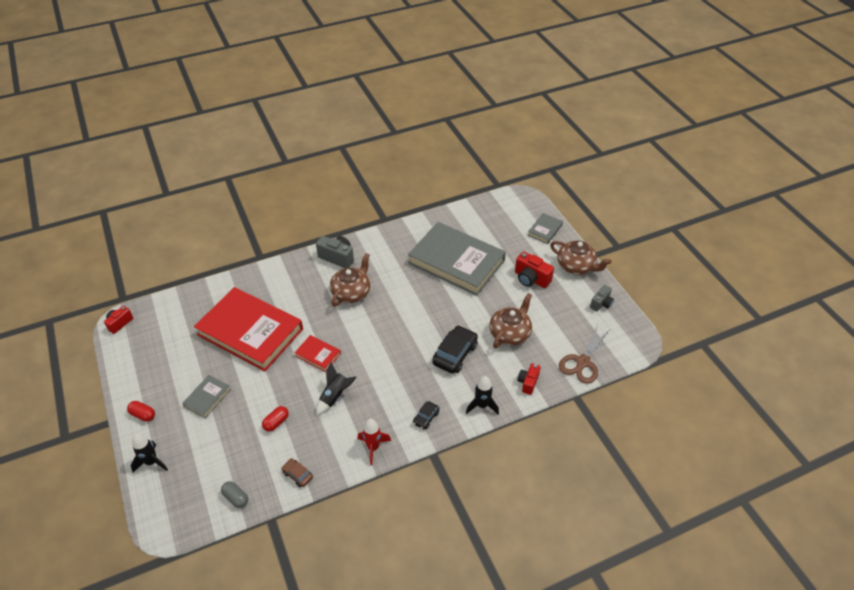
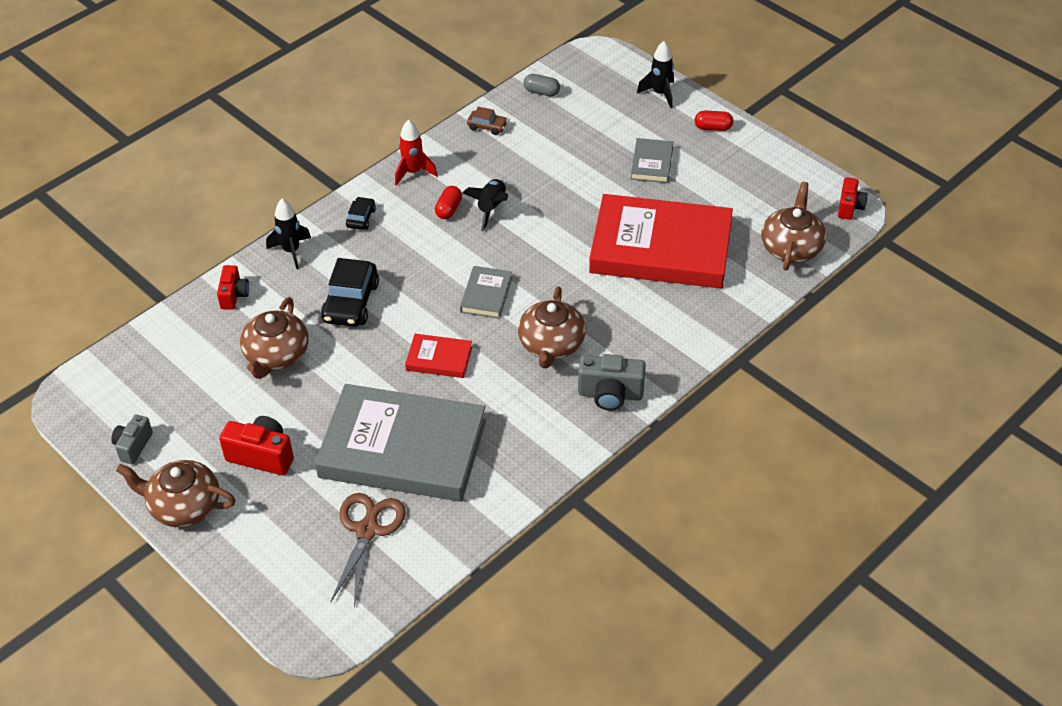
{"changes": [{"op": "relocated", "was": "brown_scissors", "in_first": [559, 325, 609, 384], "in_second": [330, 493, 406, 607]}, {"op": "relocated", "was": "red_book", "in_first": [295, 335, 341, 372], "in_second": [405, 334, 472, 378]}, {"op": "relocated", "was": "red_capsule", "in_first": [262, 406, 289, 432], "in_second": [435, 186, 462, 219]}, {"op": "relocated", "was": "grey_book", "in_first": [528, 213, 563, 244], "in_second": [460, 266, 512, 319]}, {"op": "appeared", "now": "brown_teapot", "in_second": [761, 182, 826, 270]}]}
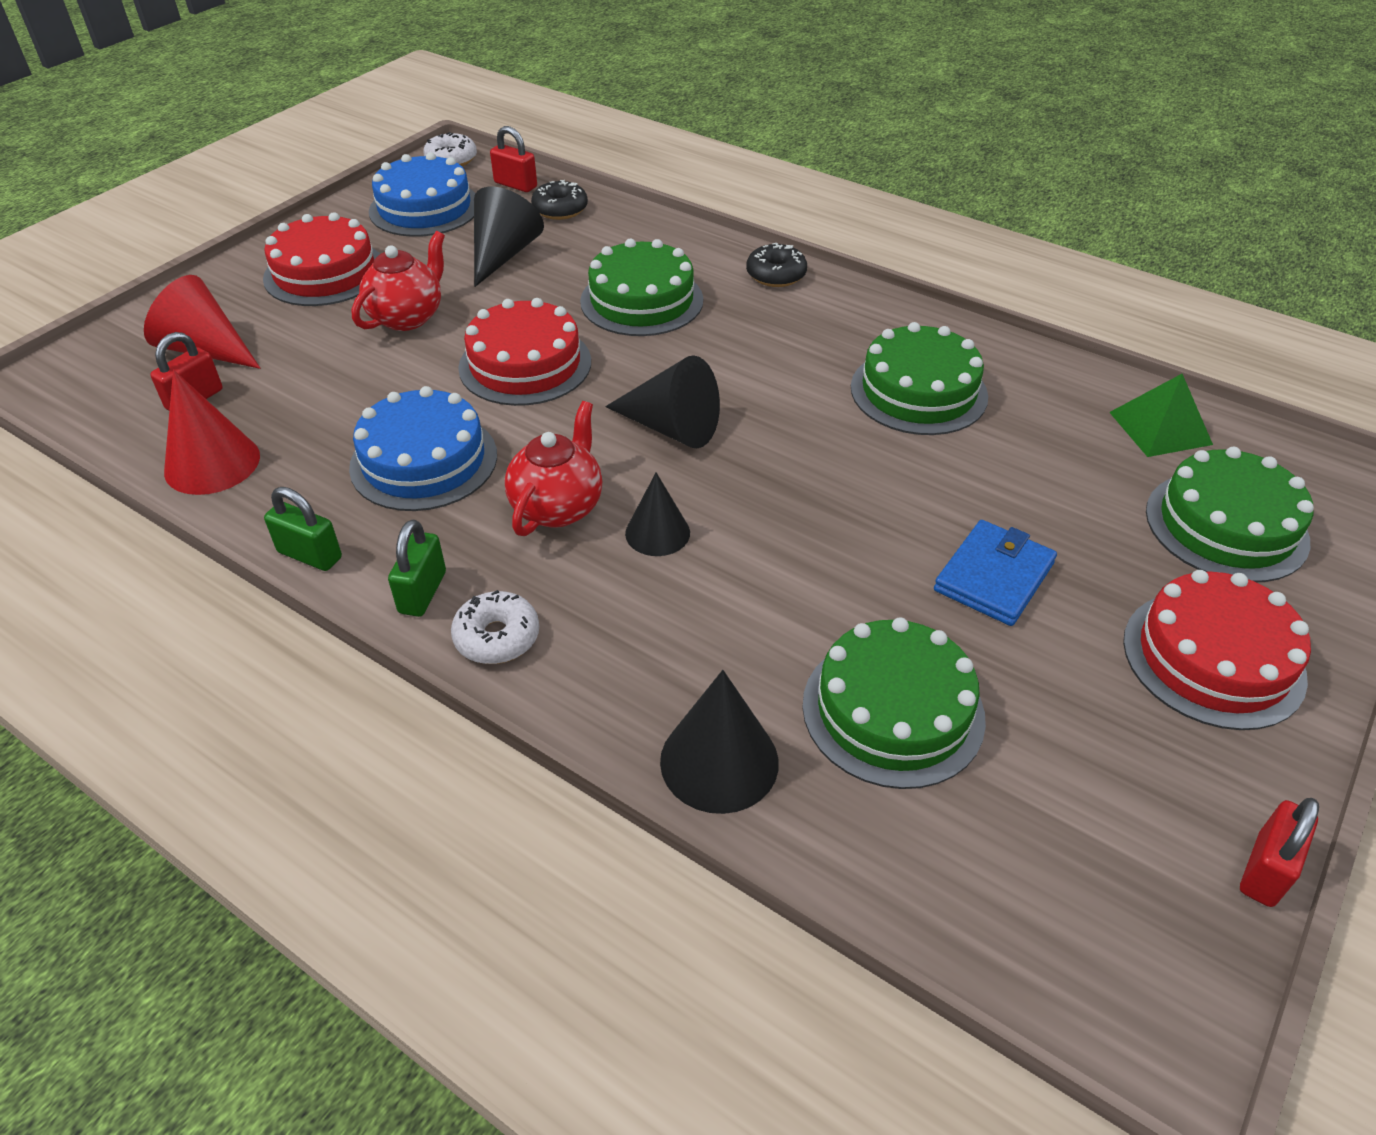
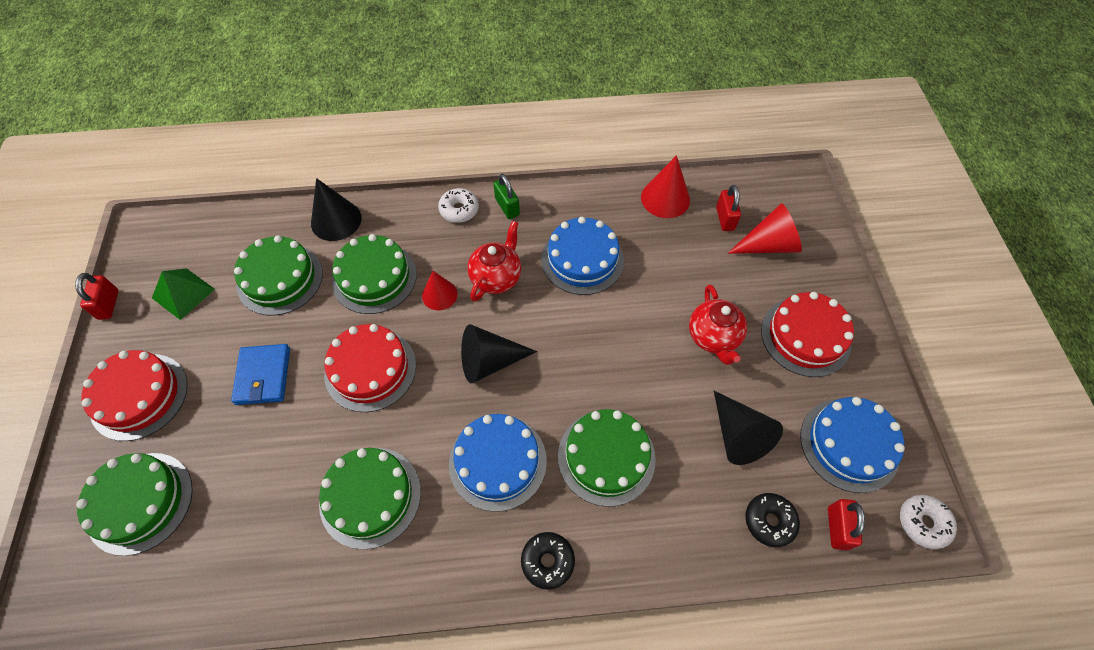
{"changes": [{"op": "relocated", "was": "green_pyramid", "in_first": [1109, 374, 1213, 457], "in_second": [152, 268, 215, 320]}, {"op": "relocated", "was": "red_cake", "in_first": [458, 298, 591, 406], "in_second": [324, 324, 416, 412]}, {"op": "appeared", "now": "green_cake", "in_second": [332, 234, 417, 314]}, {"op": "colour", "was": "black_cone", "now": "red_cone", "in_first": [625, 473, 690, 556], "in_second": [422, 271, 458, 310]}, {"op": "appeared", "now": "blue_cake", "in_second": [449, 414, 547, 512]}, {"op": "spun", "was": "red_teapot", "in_first": [505, 401, 602, 536], "in_second": [467, 221, 521, 302], "clockwise": -135}, {"op": "spun", "was": "red_padlock", "in_first": [490, 126, 537, 192], "in_second": [828, 499, 865, 550], "clockwise": -75}, {"op": "missing", "was": "green_padlock", "in_first": [264, 487, 342, 571]}]}
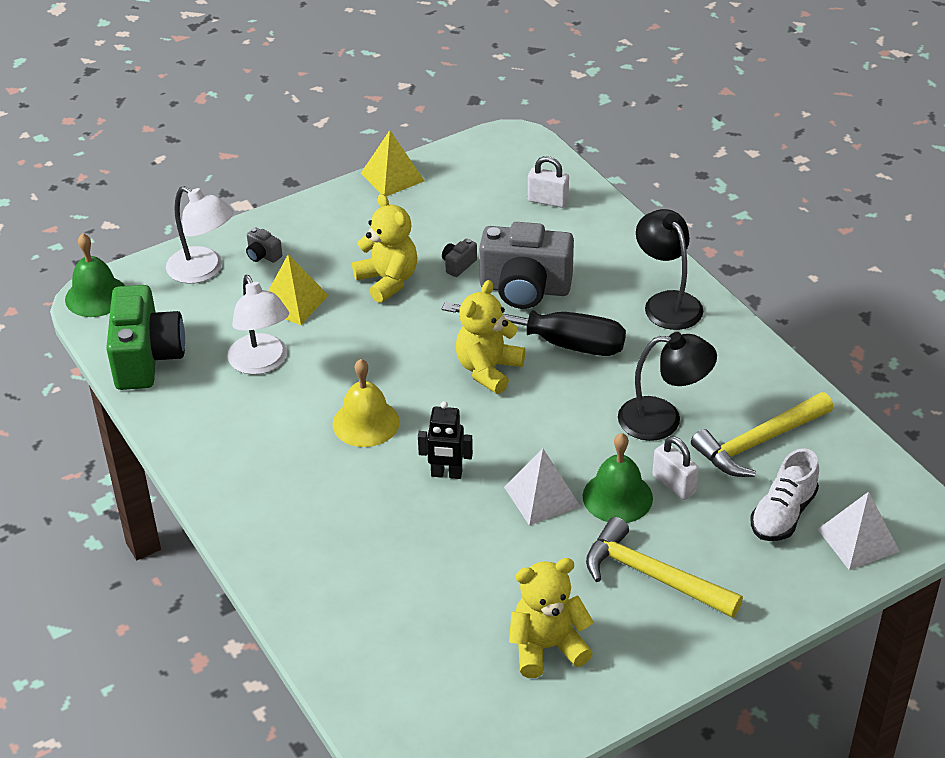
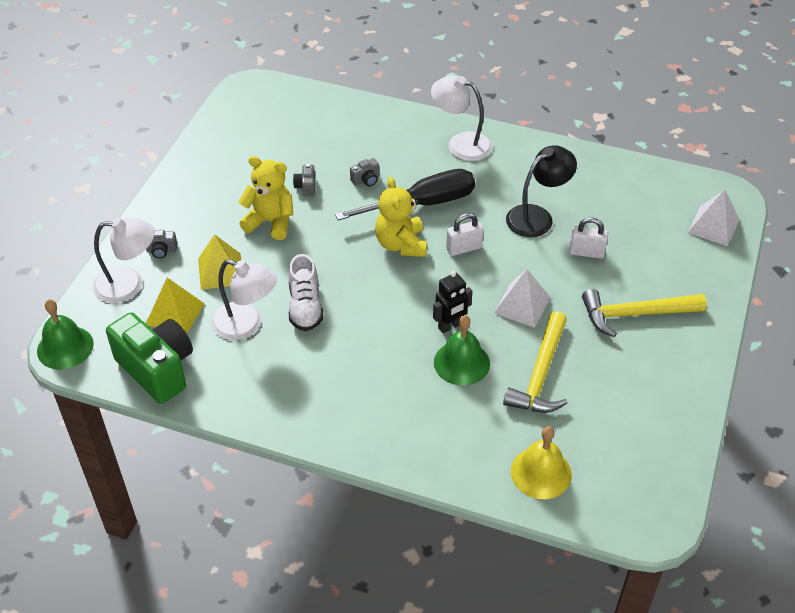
{"changes": [{"op": "relocated", "was": "yellow_pyramid", "in_first": [361, 130, 424, 196], "in_second": [146, 278, 205, 334]}, {"op": "relocated", "was": "white_shoe", "in_first": [750, 448, 819, 541], "in_second": [288, 254, 323, 331]}, {"op": "size", "was": "grey_camera", "in_first": [479, 222, 574, 309], "in_second": [350, 158, 379, 186], "ratio": 0.4}, {"op": "colour", "was": "black_lamp", "now": "white_lamp", "in_first": [636, 209, 703, 330], "in_second": [431, 75, 492, 161]}, {"op": "relocated", "was": "green_bell", "in_first": [583, 433, 653, 523], "in_second": [434, 315, 490, 386]}, {"op": "relocated", "was": "white_padlock", "in_first": [528, 156, 569, 208], "in_second": [446, 213, 483, 256]}, {"op": "relocated", "was": "yellow_hammer", "in_first": [691, 392, 833, 477], "in_second": [503, 311, 568, 413]}, {"op": "relocated", "was": "yellow_bell", "in_first": [333, 359, 400, 447], "in_second": [511, 426, 572, 499]}, {"op": "missing", "was": "yellow_teddy_bear", "in_first": [509, 558, 594, 678]}]}
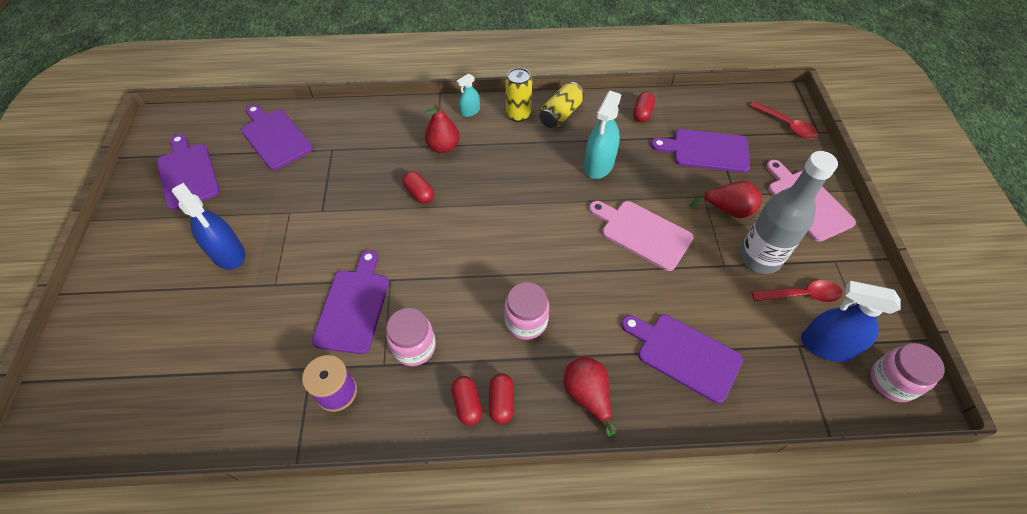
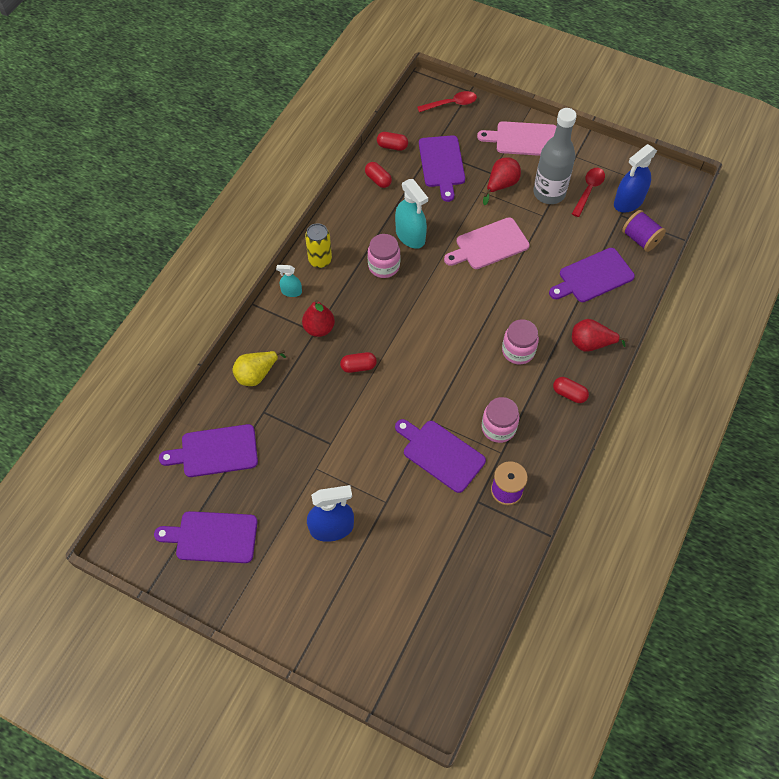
{"changes": [{"op": "appeared", "now": "yellow_pear", "in_second": [232, 350, 286, 386]}, {"op": "spun", "was": "turquoise_spray_bottle", "in_first": [456, 73, 480, 117], "in_second": [276, 265, 302, 297], "clockwise": 105}, {"op": "relocated", "was": "pink_jar", "in_first": [870, 343, 945, 402], "in_second": [367, 234, 400, 278]}, {"op": "relocated", "was": "red_capsule", "in_first": [451, 376, 483, 425], "in_second": [377, 132, 408, 151]}, {"op": "spun", "was": "purple_cutting_board", "in_first": [651, 129, 750, 173], "in_second": [419, 135, 465, 202], "clockwise": -45}, {"op": "appeared", "now": "purple_spool", "in_second": [622, 210, 666, 252]}, {"op": "missing", "was": "yellow_can", "in_first": [539, 82, 584, 128]}]}
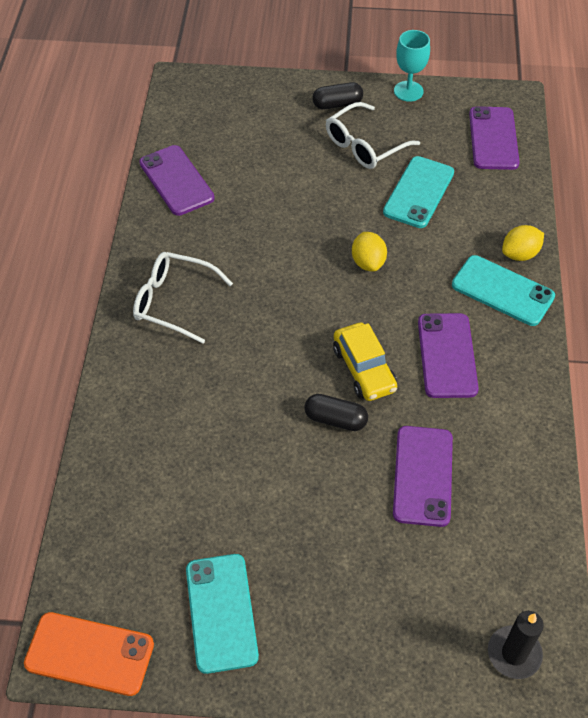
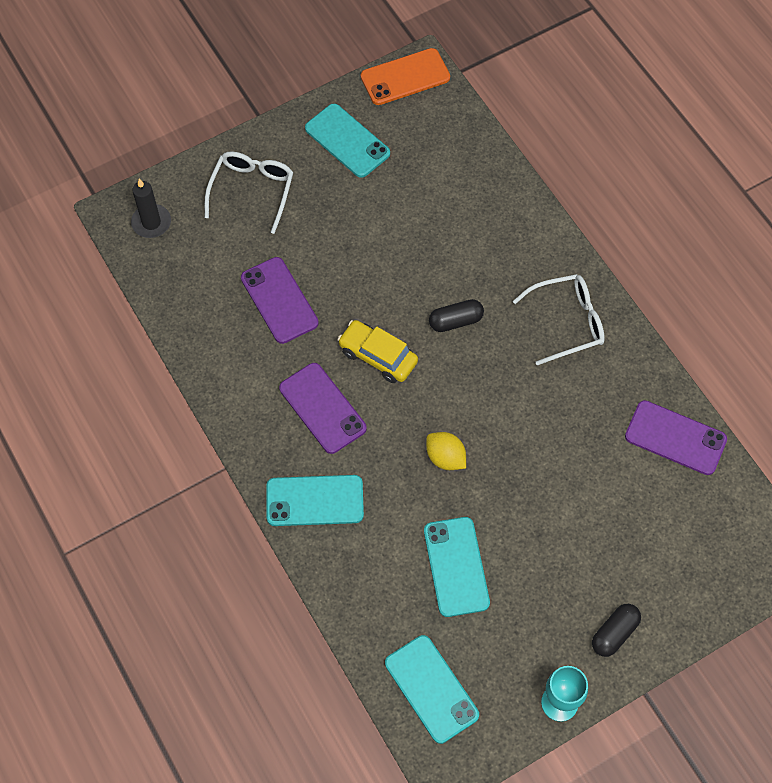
{"changes": [{"op": "relocated", "was": "white_glasses", "in_first": [326, 102, 420, 169], "in_second": [205, 151, 294, 234]}, {"op": "colour", "was": "purple_phone", "now": "turquoise_phone", "in_first": [469, 106, 520, 170], "in_second": [385, 635, 479, 744]}, {"op": "relocated", "was": "black_capsule", "in_first": [304, 394, 368, 431], "in_second": [429, 299, 484, 332]}, {"op": "missing", "was": "yellow_lemon", "in_first": [502, 225, 544, 261]}]}
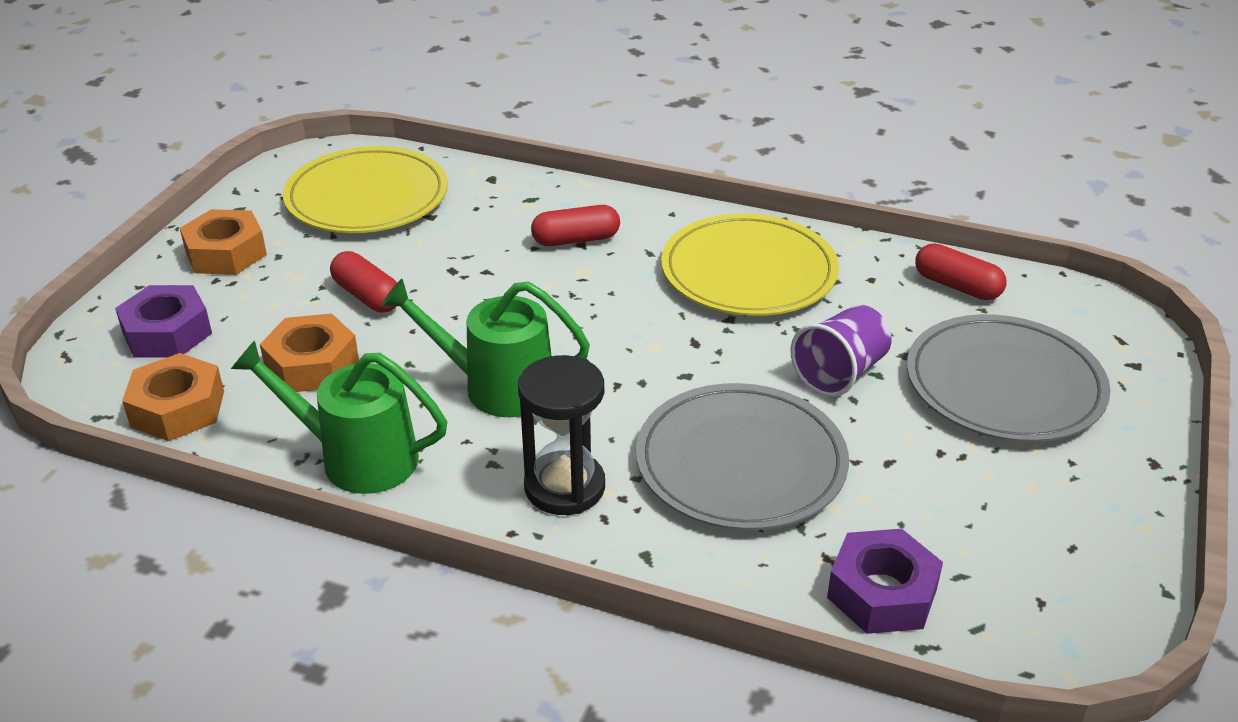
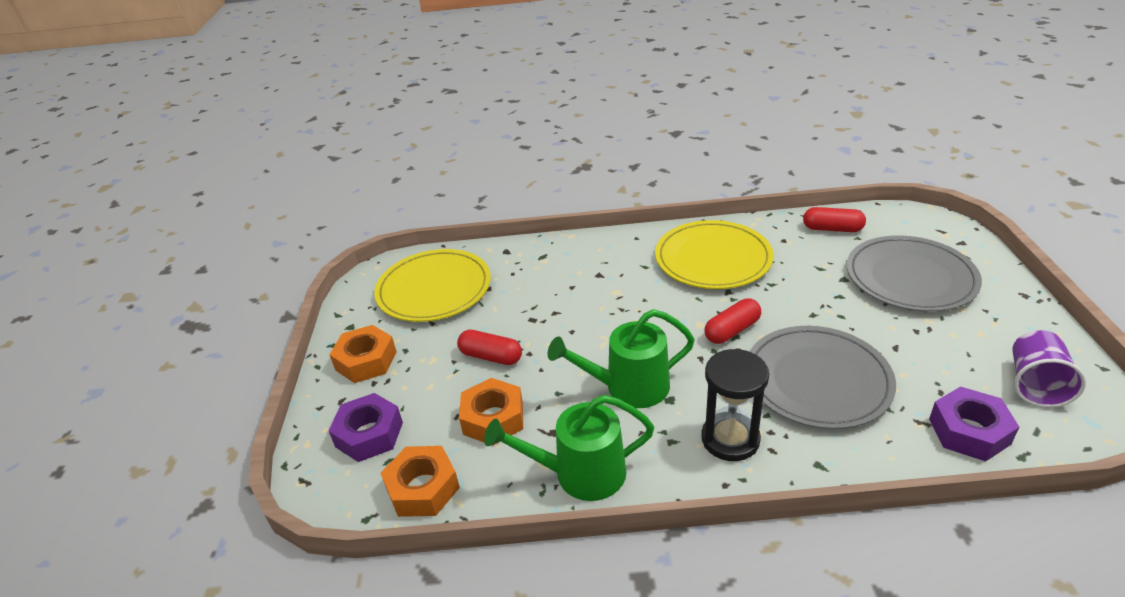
{"changes": [{"op": "relocated", "was": "red_capsule", "in_first": [531, 205, 620, 246], "in_second": [705, 298, 761, 344]}, {"op": "relocated", "was": "purple_cup", "in_first": [790, 305, 892, 397], "in_second": [1012, 330, 1086, 408]}]}
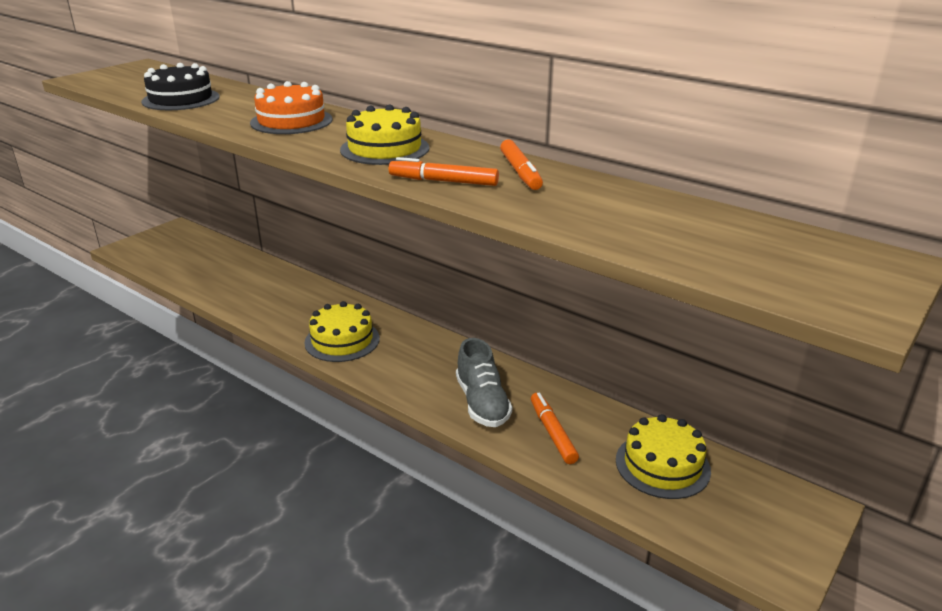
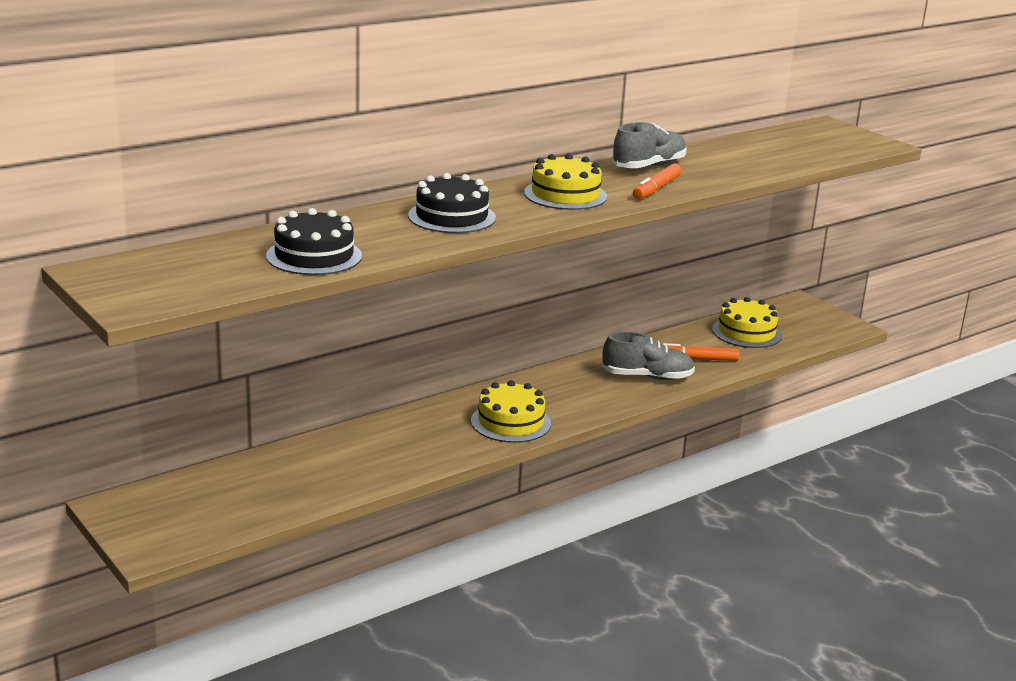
{"changes": [{"op": "colour", "was": "orange_cake", "now": "black_cake", "in_first": [250, 81, 332, 134], "in_second": [408, 173, 496, 233]}, {"op": "exchanged", "was": "orange_marker", "now": "grey_shoe", "in_first": [500, 139, 543, 190], "in_second": [612, 122, 686, 168]}]}
